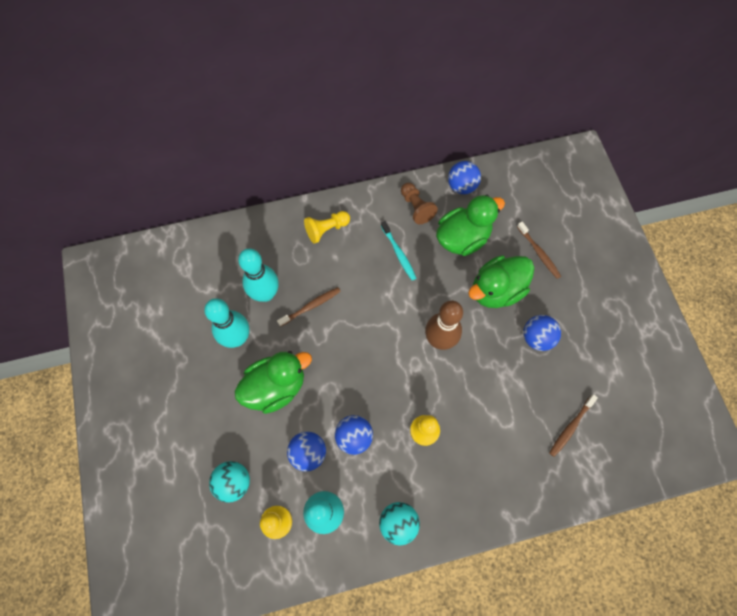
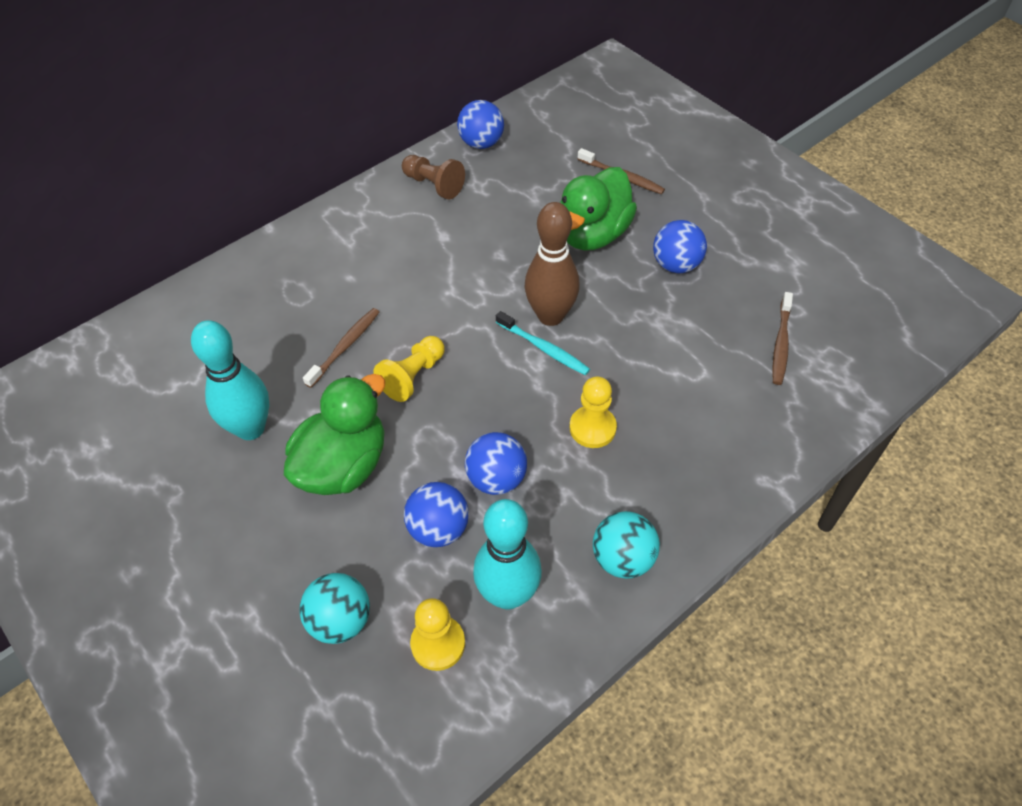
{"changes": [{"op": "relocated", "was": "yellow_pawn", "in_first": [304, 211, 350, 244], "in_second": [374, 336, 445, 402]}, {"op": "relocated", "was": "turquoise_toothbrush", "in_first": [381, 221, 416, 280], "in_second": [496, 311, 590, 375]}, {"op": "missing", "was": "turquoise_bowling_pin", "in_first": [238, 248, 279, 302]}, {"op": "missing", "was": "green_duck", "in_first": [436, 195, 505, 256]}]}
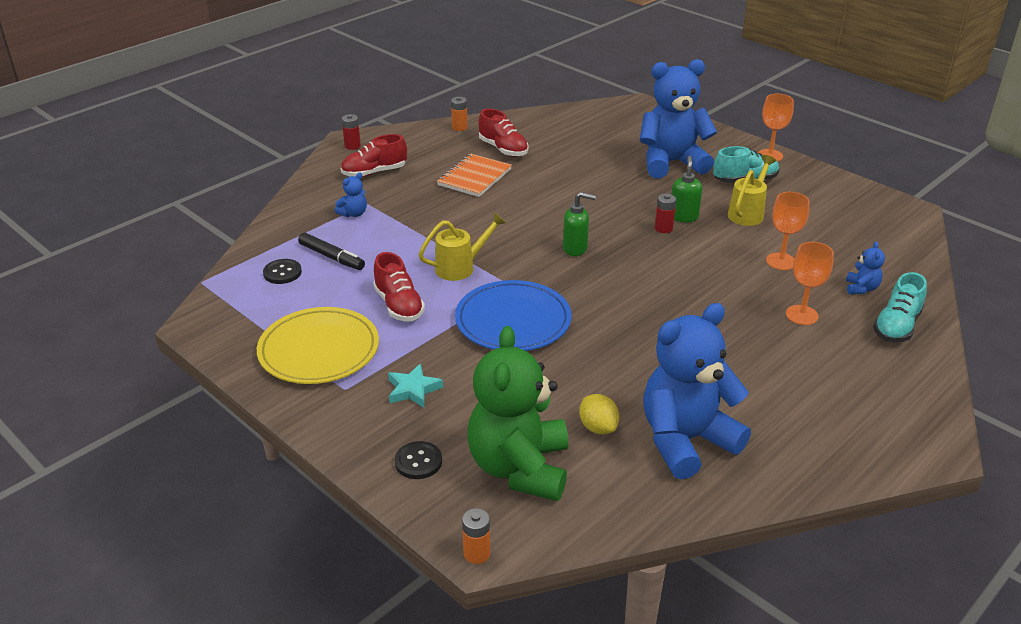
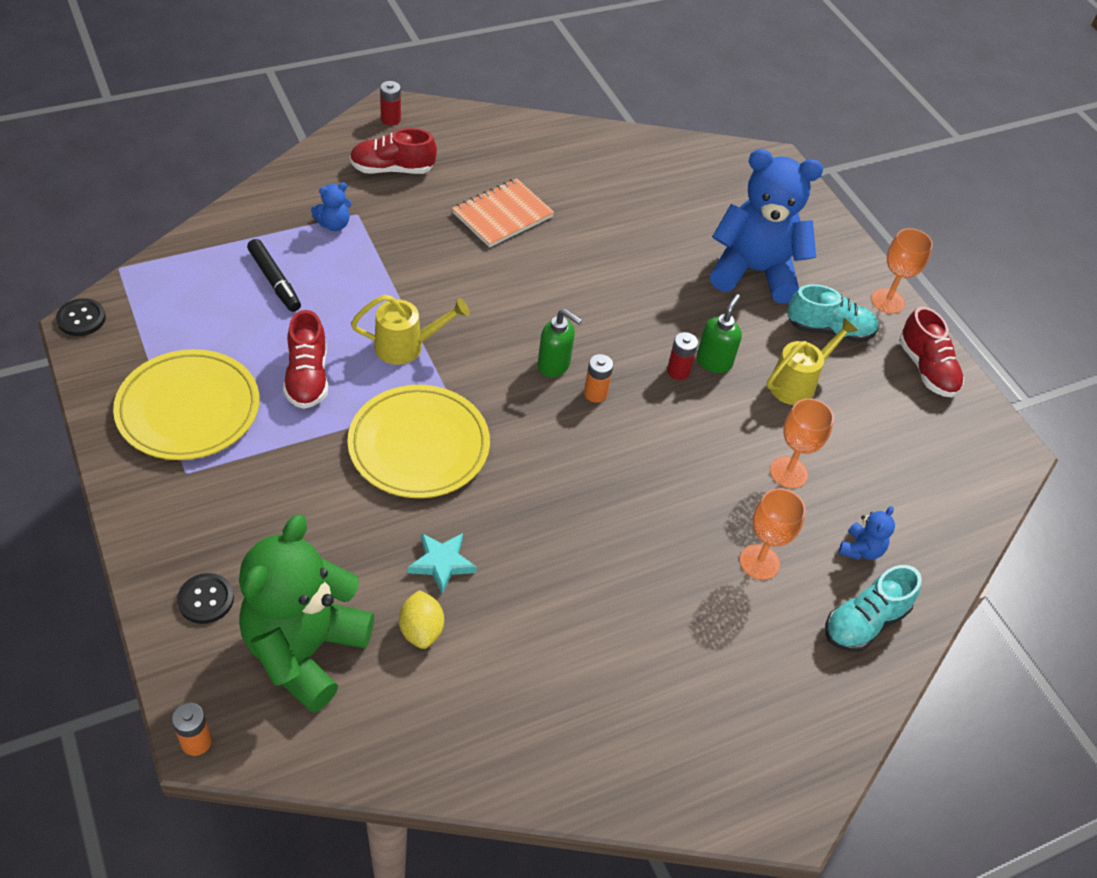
{"changes": [{"op": "relocated", "was": "black_button", "in_first": [263, 259, 302, 284], "in_second": [56, 298, 106, 336]}, {"op": "colour", "was": "blue_plate", "now": "yellow_plate", "in_first": [455, 280, 571, 351], "in_second": [347, 385, 490, 498]}, {"op": "relocated", "was": "turquoise_star", "in_first": [388, 363, 443, 408], "in_second": [408, 533, 477, 594]}, {"op": "relocated", "was": "orange_battery", "in_first": [451, 97, 467, 131], "in_second": [584, 354, 613, 403]}, {"op": "relocated", "was": "red_shoe", "in_first": [479, 109, 529, 157], "in_second": [899, 307, 964, 397]}, {"op": "missing", "was": "blue_teddy_bear", "in_first": [643, 303, 751, 479]}]}
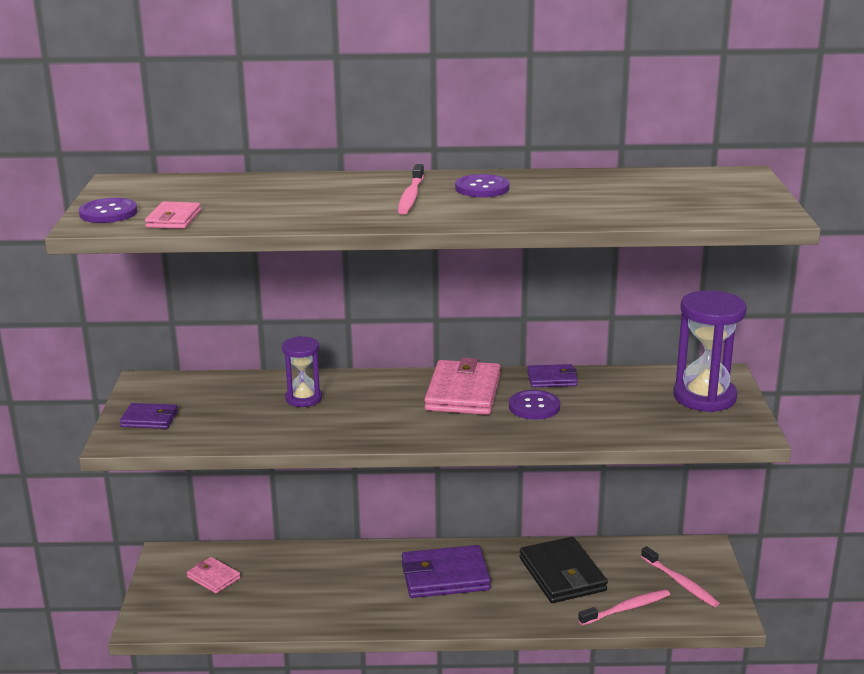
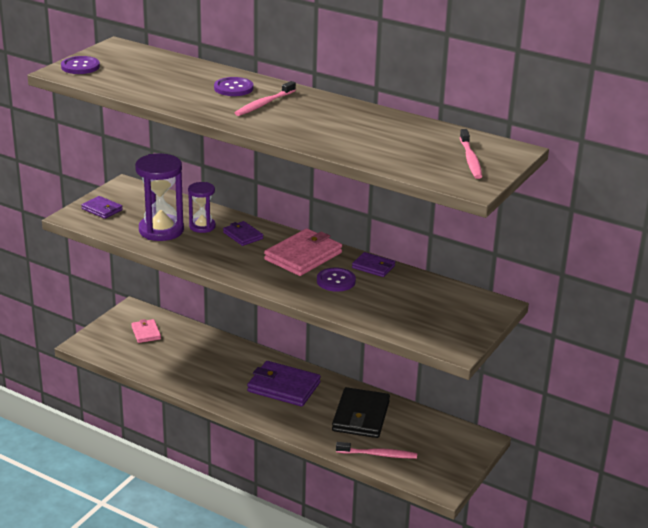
{"changes": [{"op": "relocated", "was": "purple_hourglass", "in_first": [673, 290, 747, 412], "in_second": [135, 154, 184, 241]}, {"op": "relocated", "was": "purple_button", "in_first": [455, 174, 510, 197], "in_second": [214, 77, 253, 96]}, {"op": "appeared", "now": "purple_wallet", "in_second": [223, 221, 263, 246]}, {"op": "relocated", "was": "pink_toothbrush", "in_first": [641, 546, 719, 607], "in_second": [460, 129, 482, 179]}, {"op": "missing", "was": "pink_wallet", "in_first": [145, 202, 201, 229]}]}
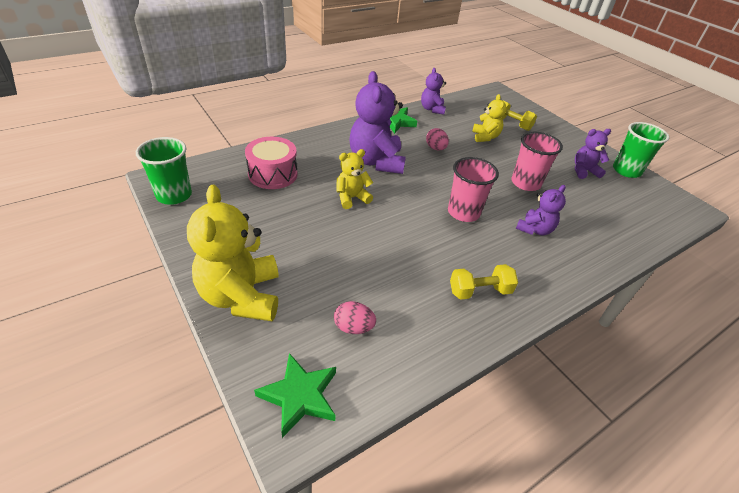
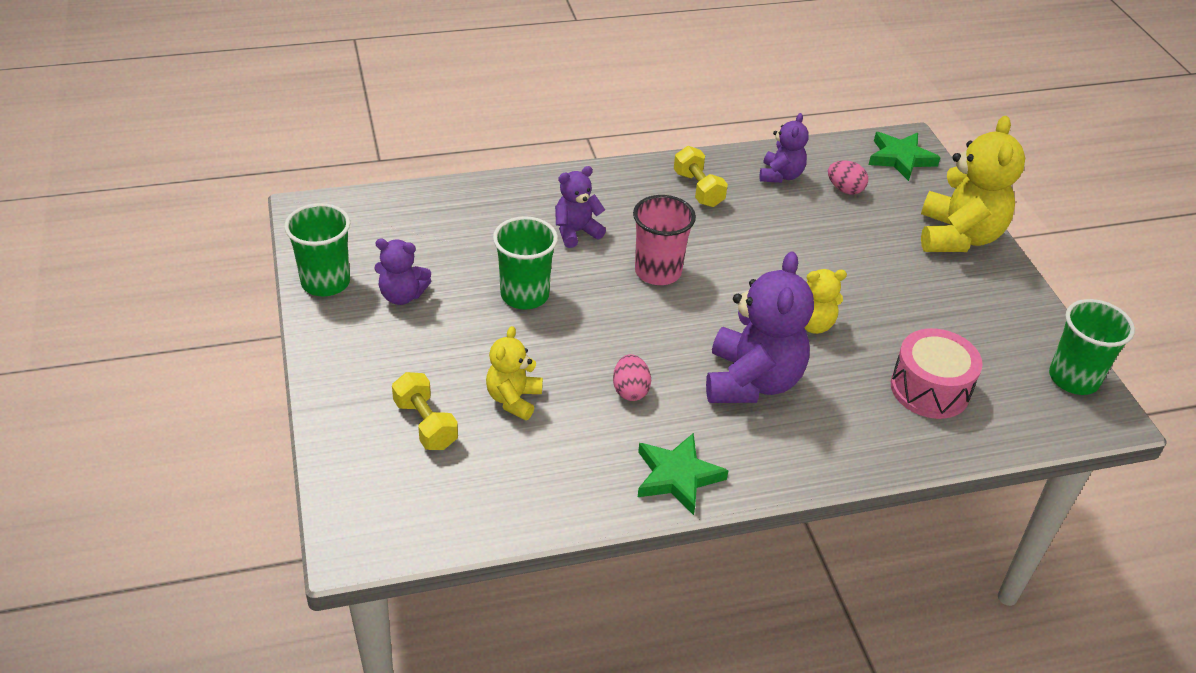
{"changes": [{"op": "colour", "was": "pink_cup", "now": "green_cup", "in_first": [511, 132, 563, 191], "in_second": [493, 216, 558, 310]}, {"op": "spun", "was": "yellow_dumbbell", "in_first": [450, 264, 518, 300], "in_second": [674, 146, 728, 207], "clockwise": 60}, {"op": "relocated", "was": "purple_teddy_bear", "in_first": [421, 68, 446, 115], "in_second": [760, 113, 809, 183]}]}
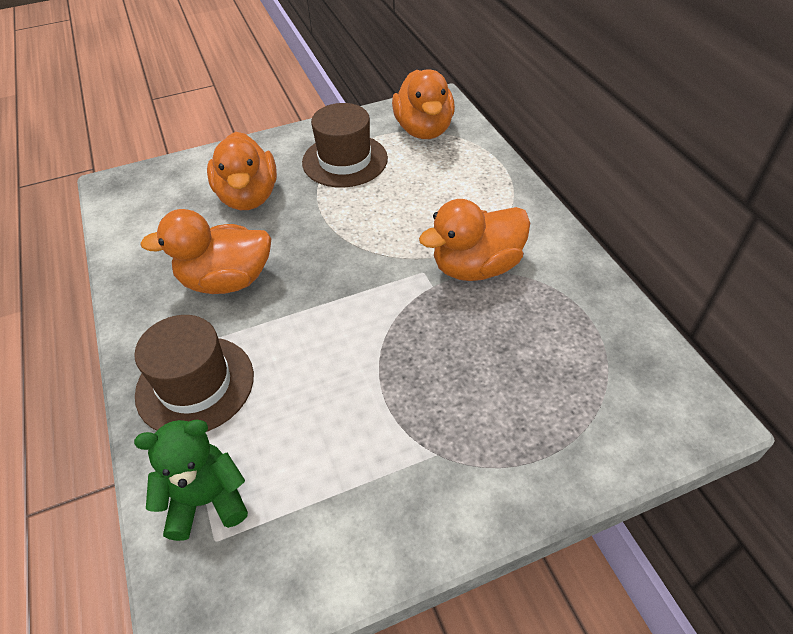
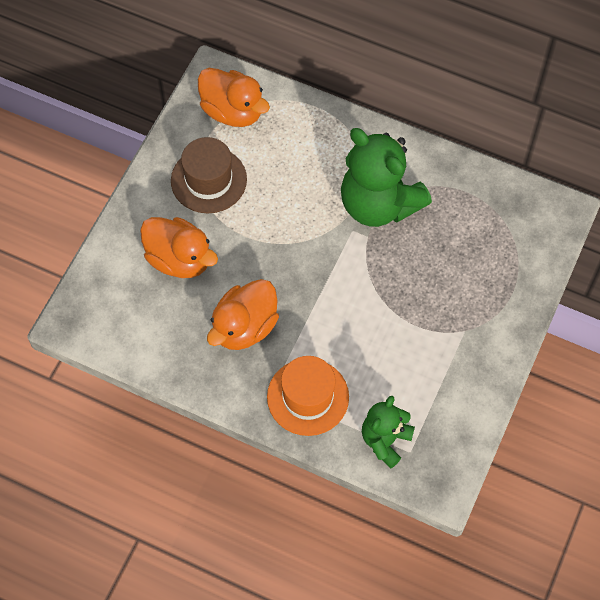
{"changes": [{"op": "colour", "was": "brown_hat", "now": "orange_hat", "in_first": [134, 315, 254, 432], "in_second": [267, 356, 349, 436]}, {"op": "exchanged", "was": "orange_duck", "now": "green_teddy_bear", "in_first": [419, 199, 530, 281], "in_second": [341, 128, 432, 227]}]}
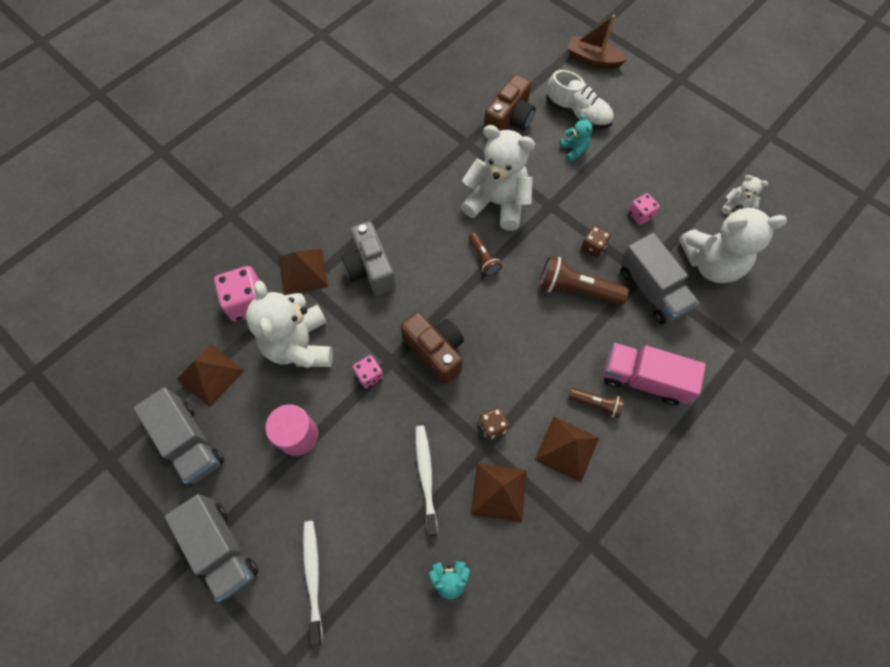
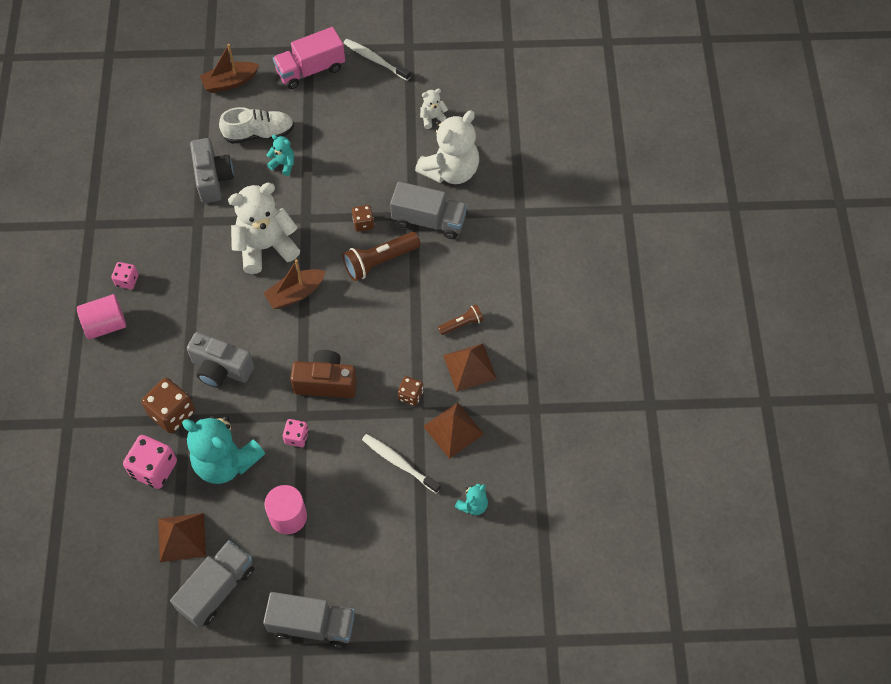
{"changes": [{"op": "appeared", "now": "pink_cylinder", "in_second": [77, 294, 126, 339]}, {"op": "relocated", "was": "pink_dice", "in_first": [628, 193, 660, 225], "in_second": [111, 262, 138, 289]}, {"op": "exchanged", "was": "brown_pyramid", "now": "brown_dice", "in_first": [278, 249, 328, 295], "in_second": [141, 378, 195, 433]}, {"op": "spun", "was": "grey_truck", "in_first": [134, 387, 224, 485], "in_second": [170, 540, 254, 628], "clockwise": -60}, {"op": "colour", "was": "white_teddy_bear", "now": "turquoise_teddy_bear", "in_first": [246, 280, 333, 368], "in_second": [182, 416, 265, 484]}, {"op": "colour", "was": "brown_camera", "now": "grey_camera", "in_first": [483, 74, 536, 131], "in_second": [190, 138, 234, 203]}, {"op": "exchanged", "was": "brown_flashlight", "now": "brown_boat", "in_first": [469, 232, 502, 276], "in_second": [263, 259, 326, 309]}, {"op": "relocated", "was": "pink_truck", "in_first": [604, 343, 706, 405], "in_second": [273, 27, 345, 89]}, {"op": "relocated", "was": "white_toothbrush", "in_first": [303, 521, 323, 646], "in_second": [344, 39, 411, 81]}]}
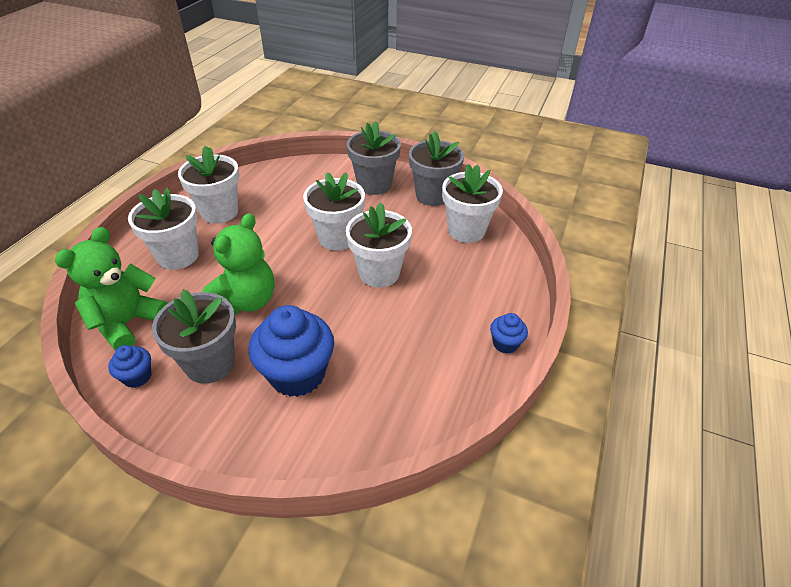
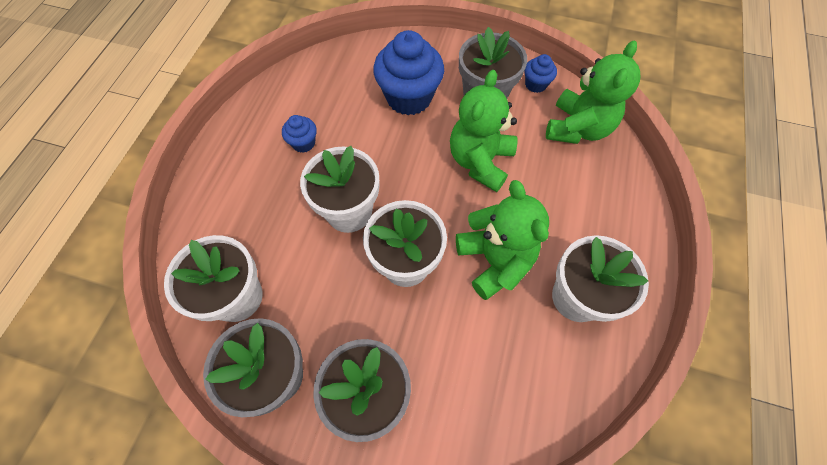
{"changes": [{"op": "relocated", "was": "blue_cupcake", "in_first": [490, 313, 528, 354], "in_second": [282, 115, 317, 153]}, {"op": "appeared", "now": "green_teddy_bear", "in_second": [456, 180, 549, 300]}, {"op": "missing", "was": "white_flower_pot", "in_first": [128, 188, 199, 270]}]}
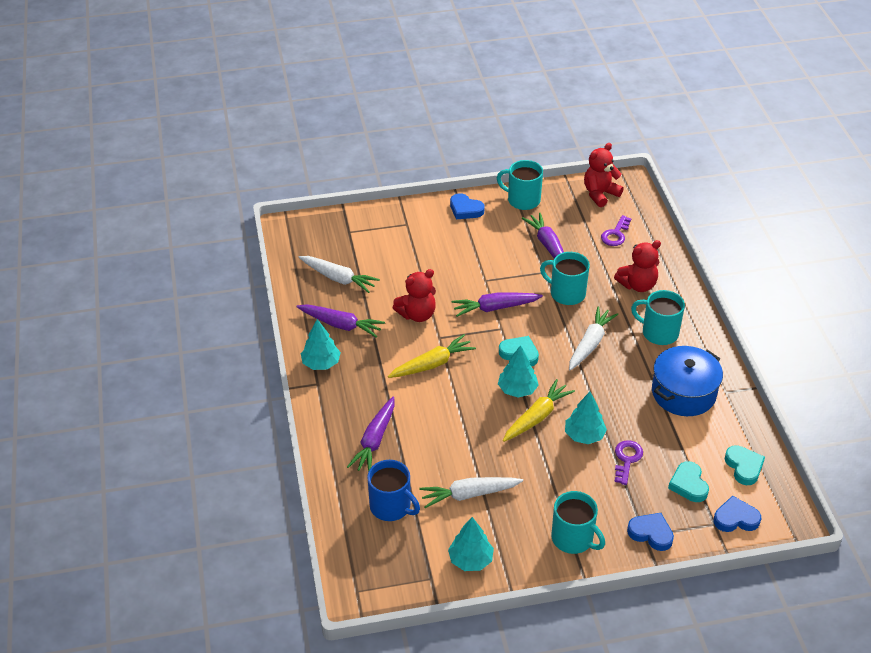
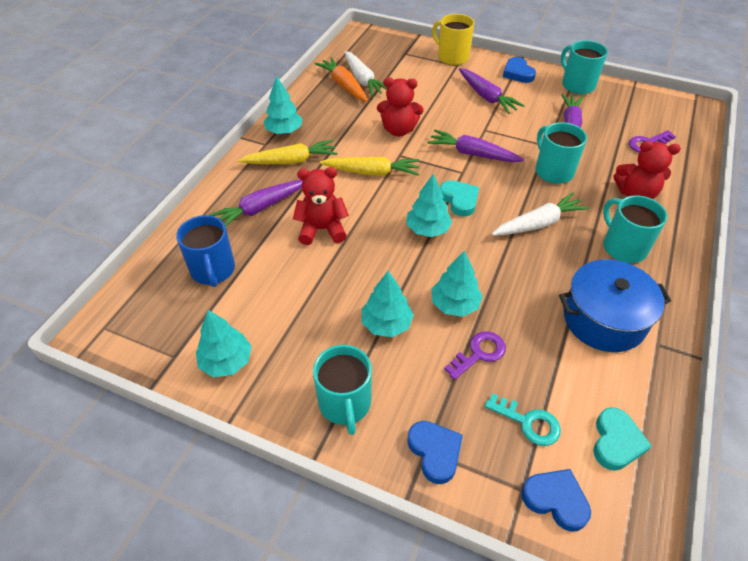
{"changes": [{"op": "relocated", "was": "yellow_carrot", "in_first": [503, 379, 575, 442], "in_second": [238, 140, 338, 164]}, {"op": "relocated", "was": "red_teddy_bear", "in_first": [584, 143, 624, 207], "in_second": [293, 167, 349, 245]}, {"op": "appeared", "now": "orange_carrot", "in_second": [315, 57, 368, 102]}, {"op": "appeared", "now": "turquoise_tree", "in_second": [362, 271, 414, 337]}, {"op": "appeared", "now": "yellow_mug", "in_second": [432, 14, 474, 65]}, {"op": "relocated", "was": "purple_carrot", "in_first": [296, 304, 385, 338], "in_second": [459, 68, 525, 114]}, {"op": "exchanged", "was": "turquoise_heart", "now": "turquoise_key", "in_first": [668, 461, 709, 502], "in_second": [485, 393, 561, 446]}, {"op": "missing", "was": "white_carrot", "in_first": [419, 477, 523, 508]}]}
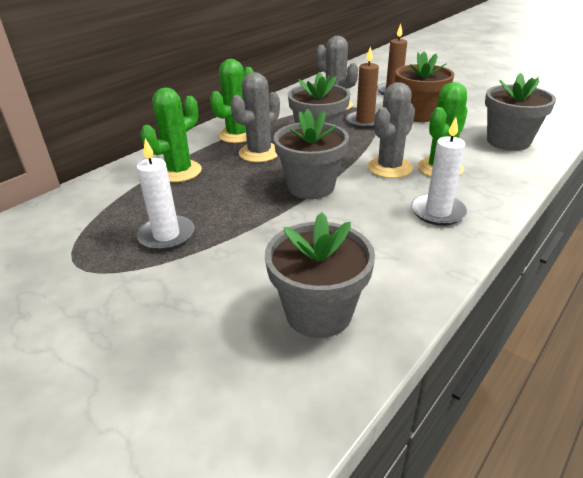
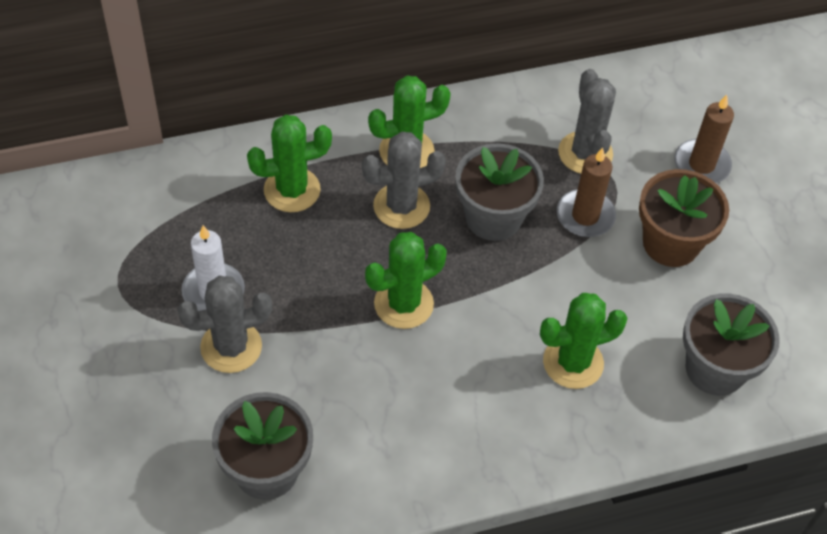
{"changes": [{"op": "relocated", "was": "grey_cactus", "in_first": [367, 82, 415, 178], "in_second": [177, 276, 272, 373]}, {"op": "exchanged", "was": "grey_flower_pot", "now": "green_cactus", "in_first": [274, 109, 349, 199], "in_second": [365, 232, 447, 329]}, {"op": "missing", "was": "white_candle", "in_first": [411, 117, 467, 226]}]}
